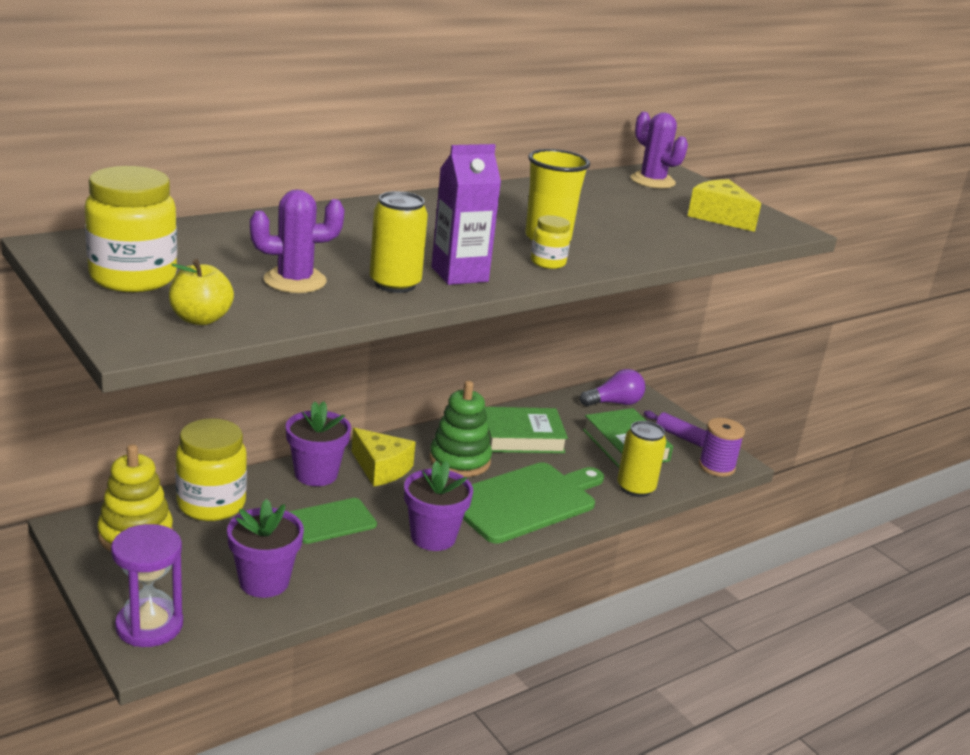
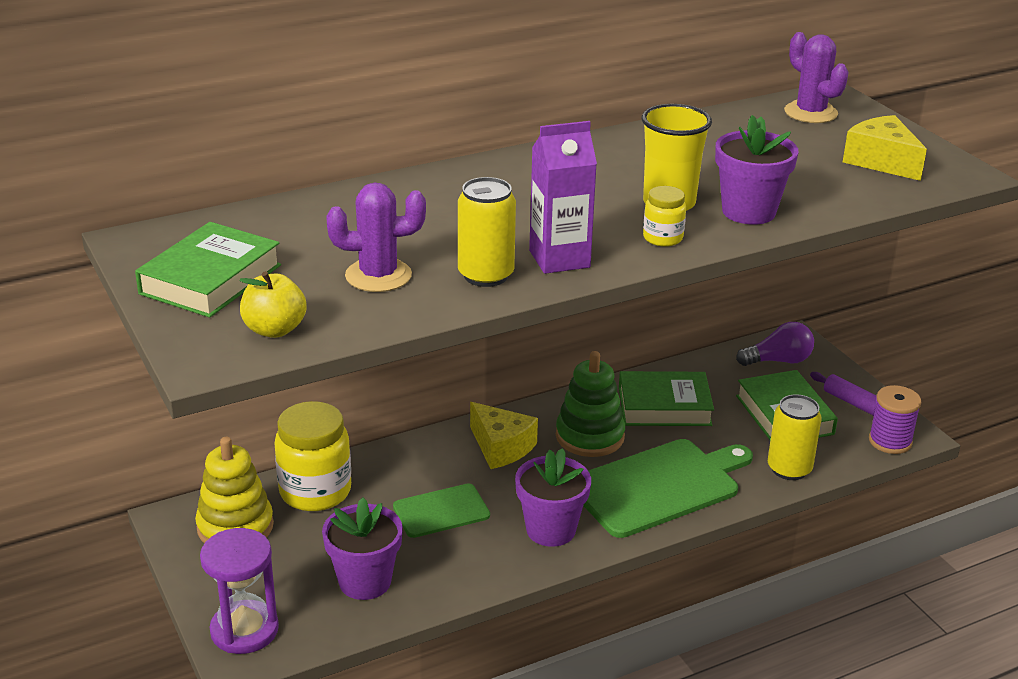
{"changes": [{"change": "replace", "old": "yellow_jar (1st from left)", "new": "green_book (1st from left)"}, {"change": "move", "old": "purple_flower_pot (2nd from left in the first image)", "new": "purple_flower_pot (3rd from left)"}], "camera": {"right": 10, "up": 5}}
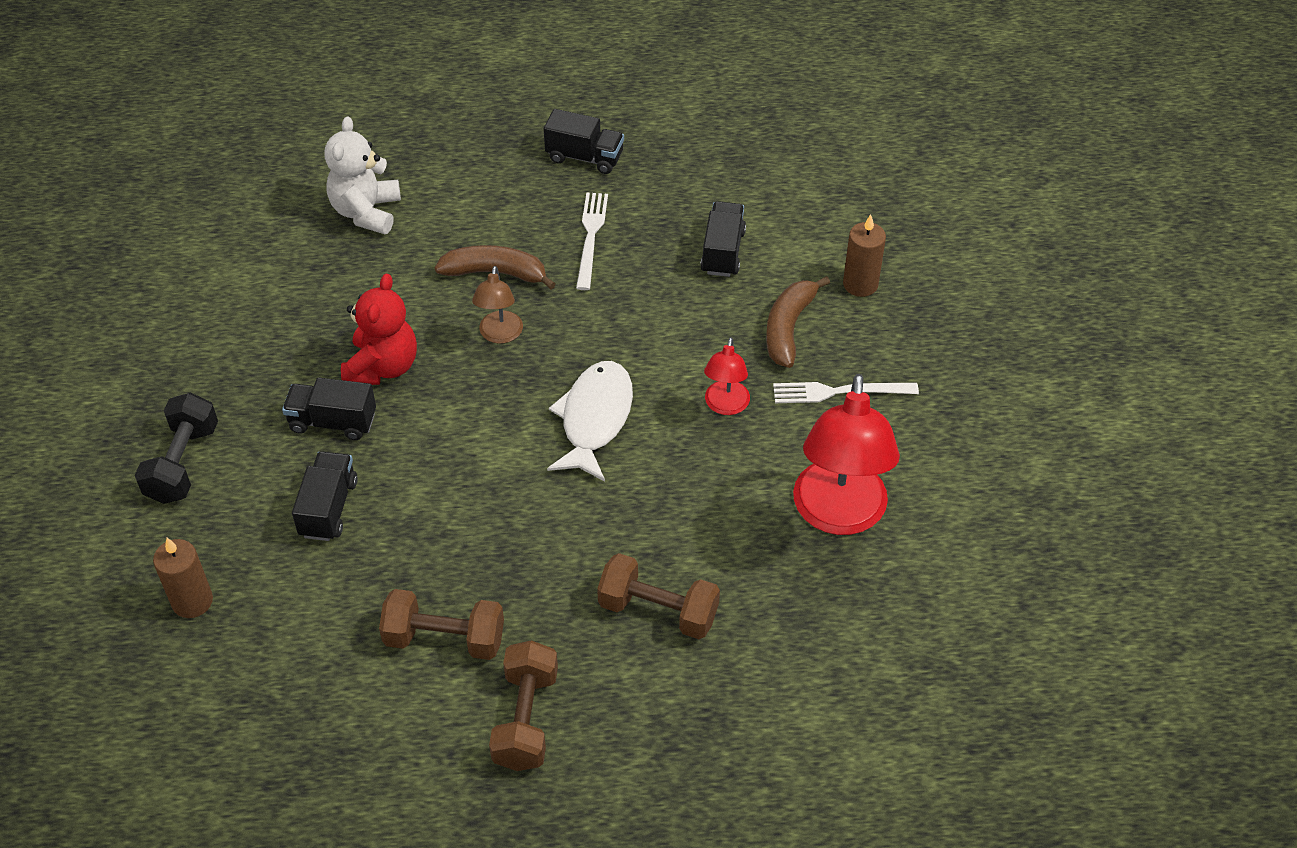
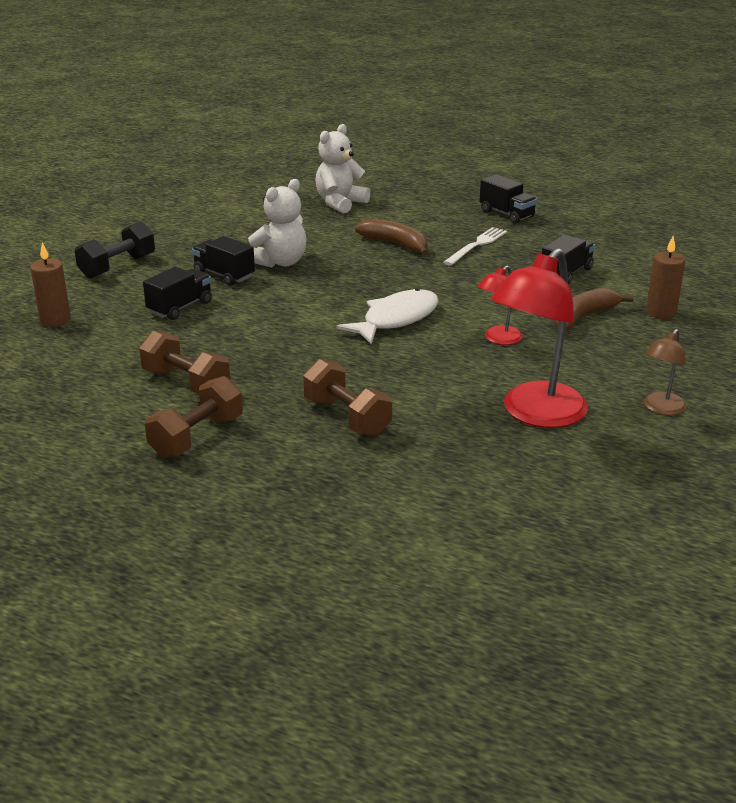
{"changes": [{"change": "move", "old": "brown_lamp"}, {"change": "recolor", "old": "red_teddy_bear", "new": "white_teddy_bear (1st from left)"}, {"change": "delete", "old": "white_fork (2nd from left)"}], "camera": {"right": 30, "up": -20}}
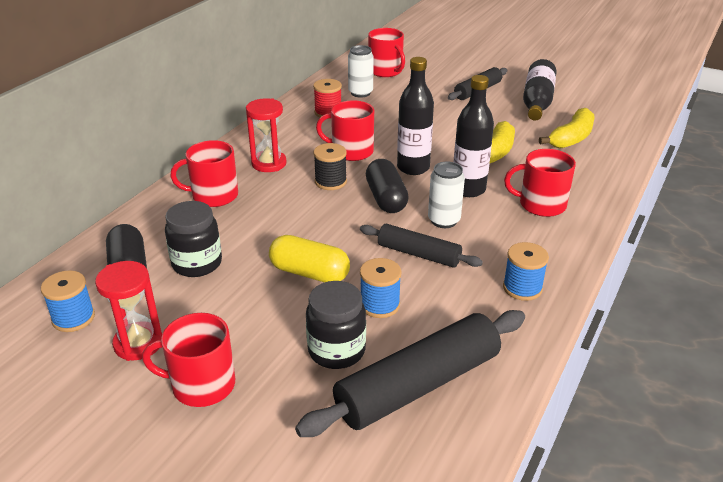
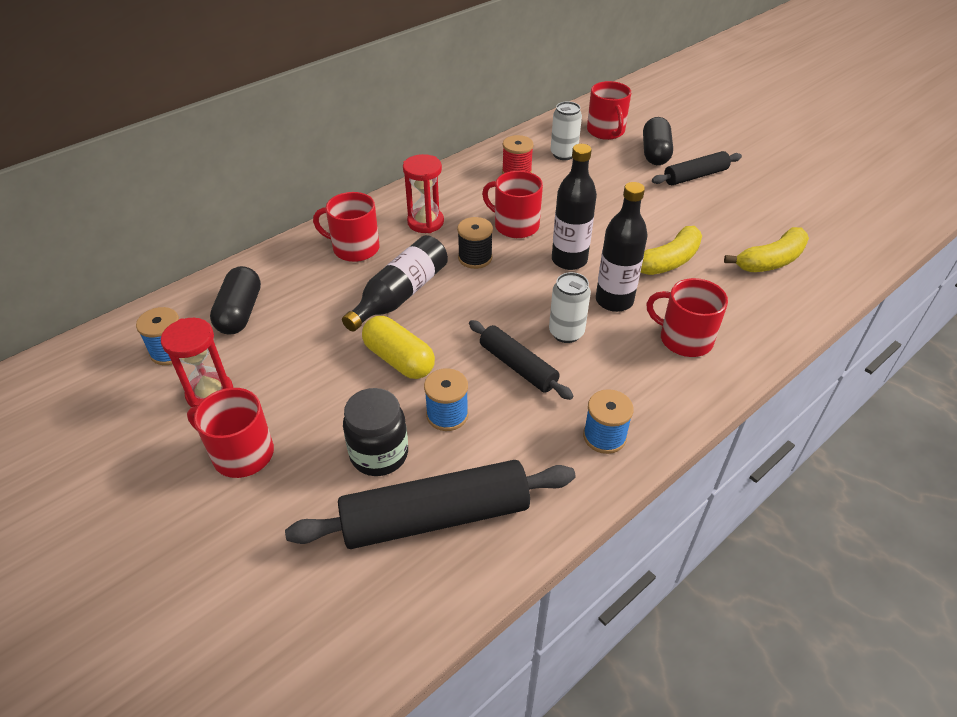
{"changes": [{"change": "move", "old": "black_bottle (3rd from left in the first image)", "new": "black_bottle (1st from left)"}, {"change": "move", "old": "black_capsule (2nd from left)"}, {"change": "delete", "old": "black_jar (1st from left)"}], "camera": {"right": 20, "up": 10}}
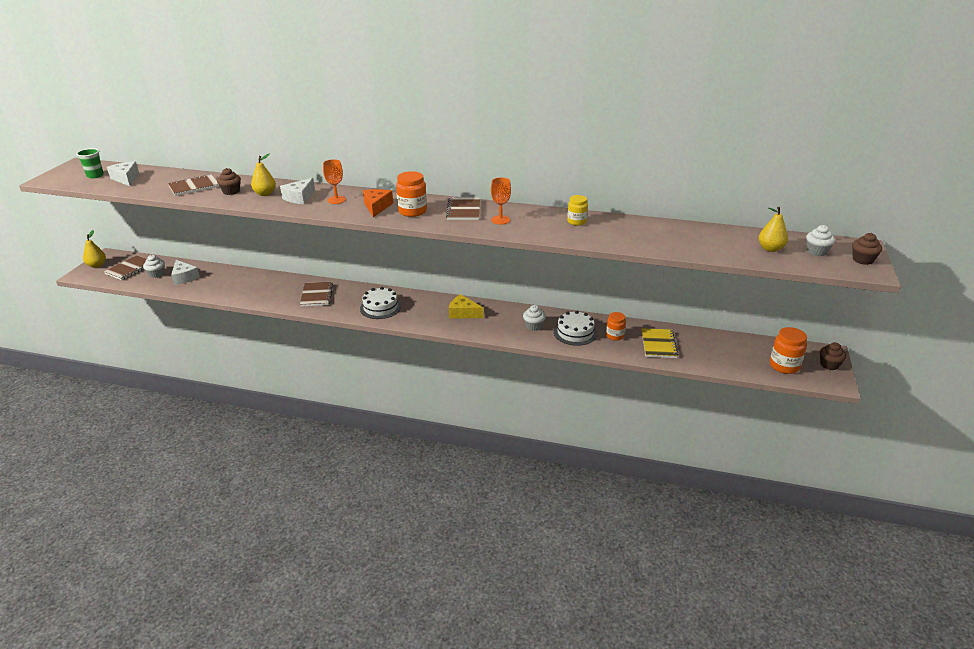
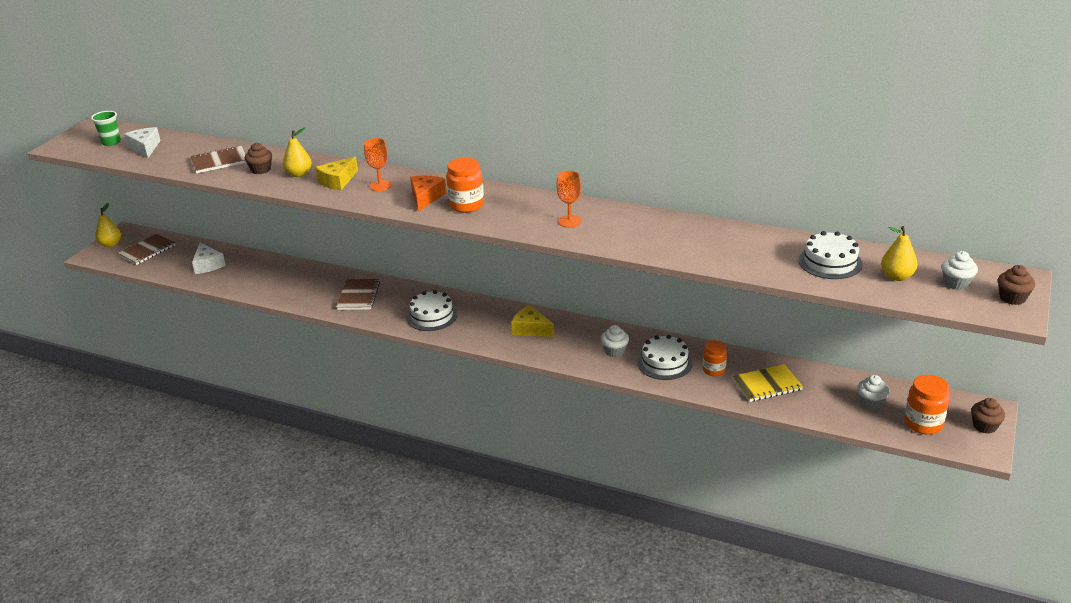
{"changes": [{"change": "recolor", "old": "white_cheese (3rd from left)", "new": "yellow_cheese (1st from left)"}, {"change": "delete", "old": "yellow_jar"}, {"change": "delete", "old": "brown_notebook (4th from left)"}, {"change": "move", "old": "white_cupcake (1st from left in the first image)", "new": "white_cupcake (2nd from left)"}, {"change": "rotate", "old": "yellow_notebook", "degrees": 60}, {"change": "insert", "new": "white_cake (3rd from left)"}], "camera": {"right": 10, "up": 0}}
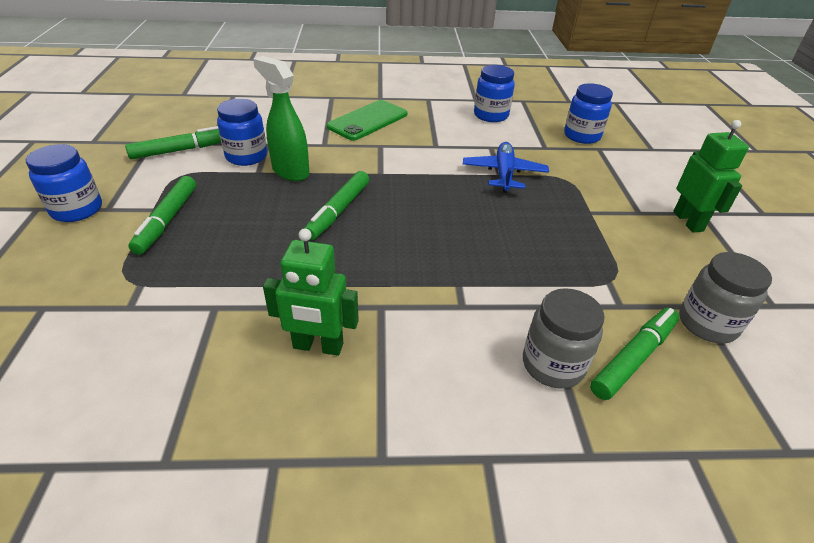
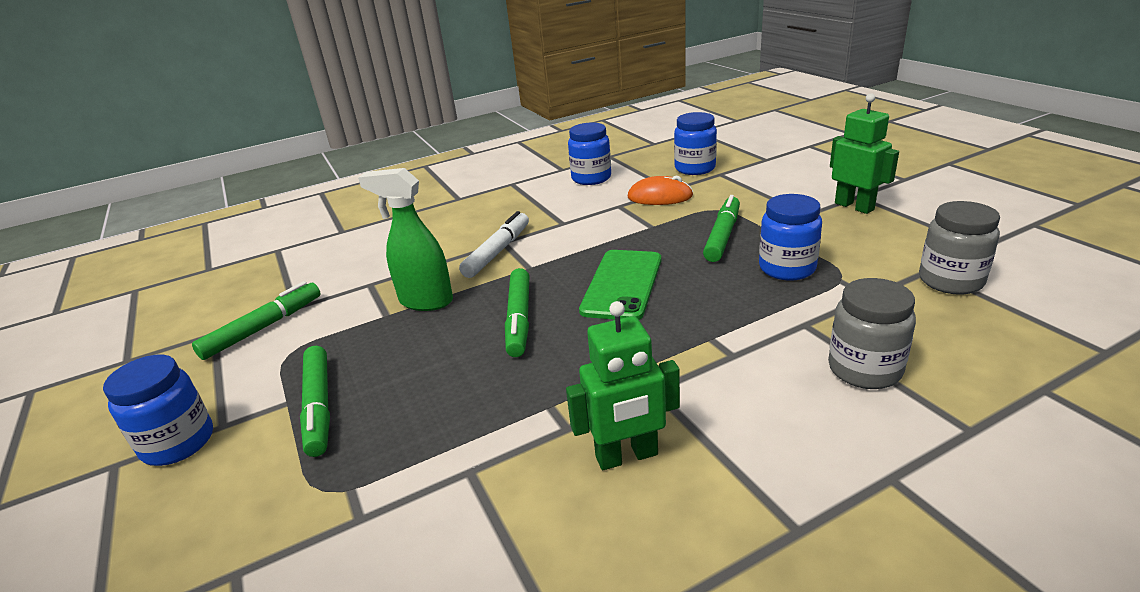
{"changes": [{"change": "move", "old": "blue_jar (2nd from left in the first image)", "new": "blue_jar (4th from left)"}, {"change": "move", "old": "green_phone"}, {"change": "delete", "old": "blue_plane"}, {"change": "move", "old": "green_marker (4th from left)"}, {"change": "insert", "new": "orange_mouse"}, {"change": "insert", "new": "white_marker"}], "camera": {"right": -20, "up": -10}}
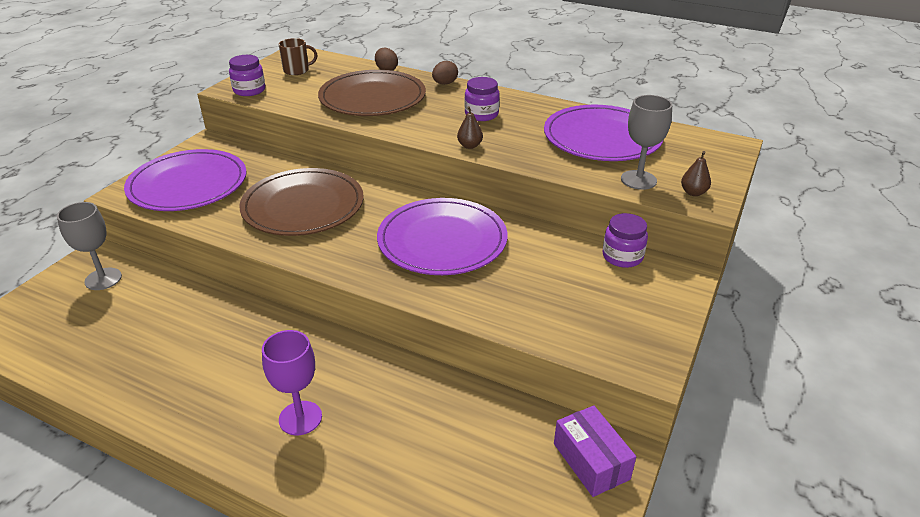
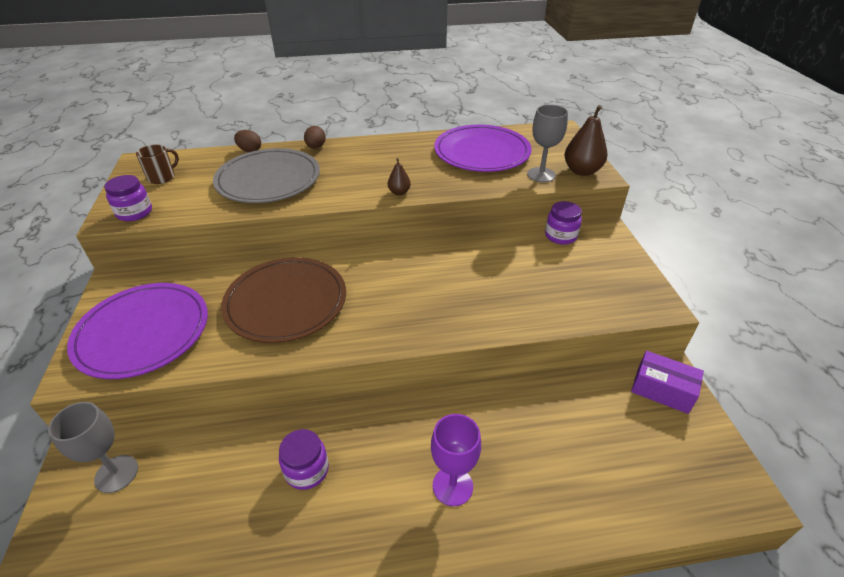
{"changes": [{"change": "recolor", "old": "brown_plate (2nd from left)", "new": "grey_plate"}, {"change": "move", "old": "purple_jar (2nd from left)"}, {"change": "resize", "old": "brown_pear (2nd from left)", "factor": 1.86}, {"change": "delete", "old": "purple_plate (2nd from left)"}], "camera": {"right": -35, "up": 5}}
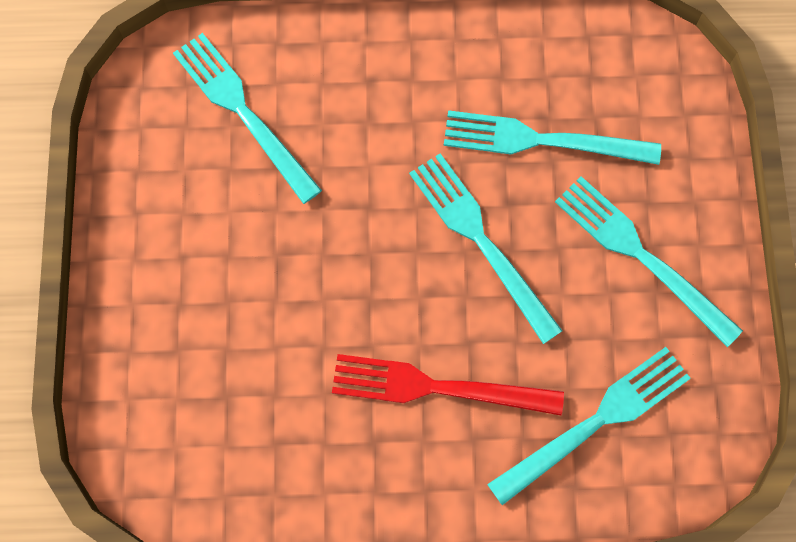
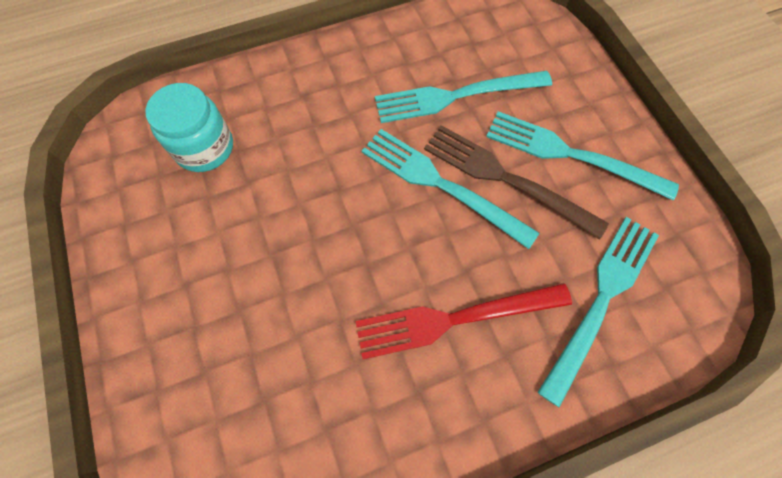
{"changes": [{"change": "replace", "old": "turquoise_fork (1st from left)", "new": "turquoise_jar"}, {"change": "insert", "new": "brown_fork"}], "camera": {"right": -20, "up": -5}}
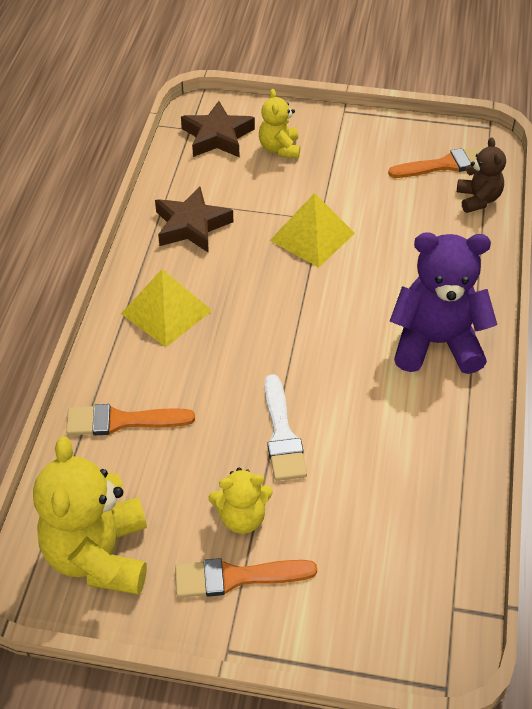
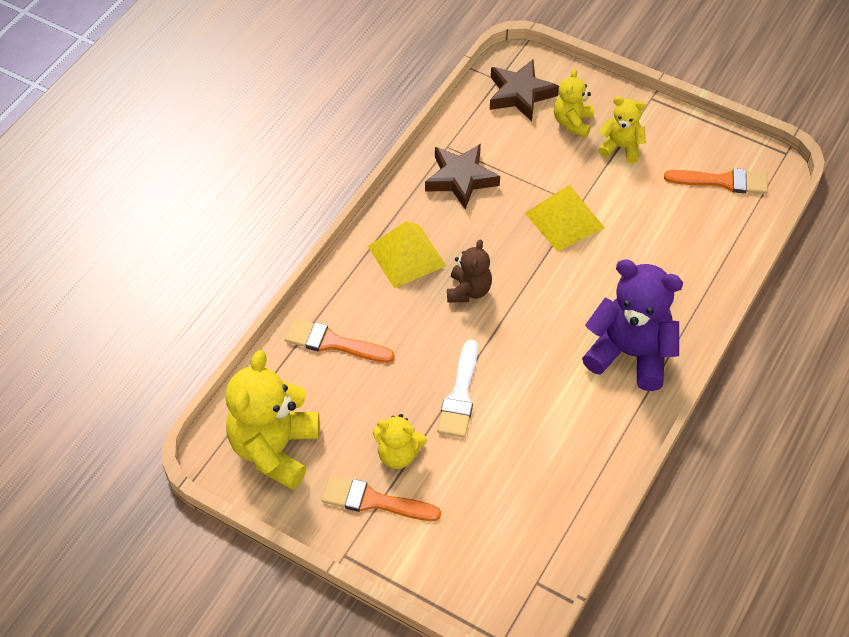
{"changes": [{"change": "move", "old": "brown_teddy_bear"}, {"change": "insert", "new": "yellow_teddy_bear (4th from left)"}], "camera": {"right": 20, "up": 5}}
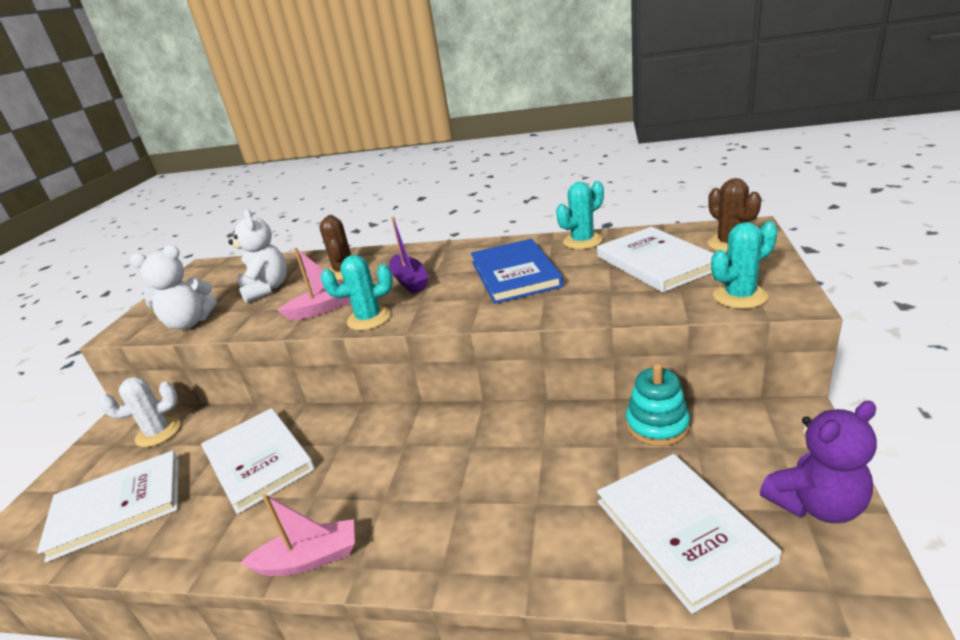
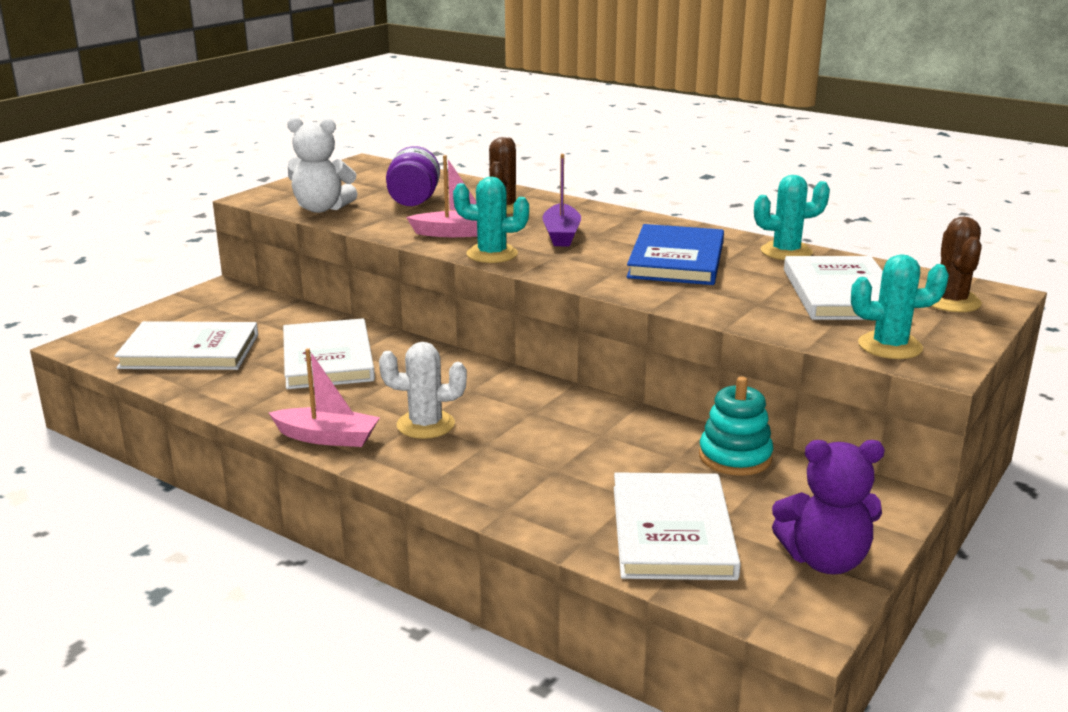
{"changes": [{"change": "replace", "old": "white_teddy_bear (2nd from left)", "new": "purple_jar"}, {"change": "move", "old": "white_cactus"}], "camera": {"right": 20, "up": -5}}
